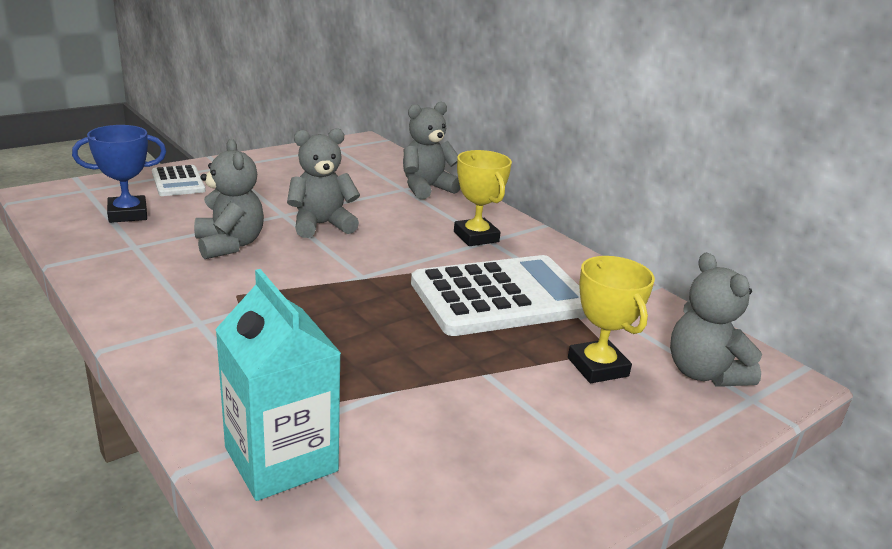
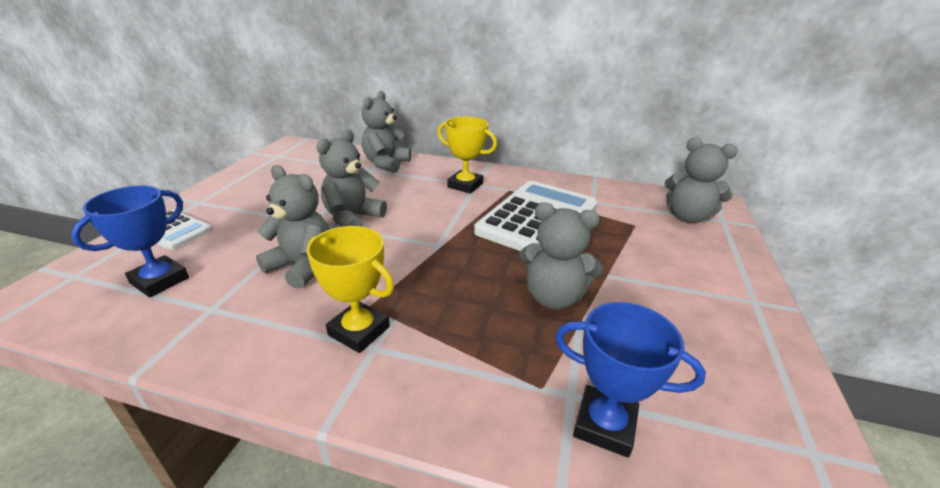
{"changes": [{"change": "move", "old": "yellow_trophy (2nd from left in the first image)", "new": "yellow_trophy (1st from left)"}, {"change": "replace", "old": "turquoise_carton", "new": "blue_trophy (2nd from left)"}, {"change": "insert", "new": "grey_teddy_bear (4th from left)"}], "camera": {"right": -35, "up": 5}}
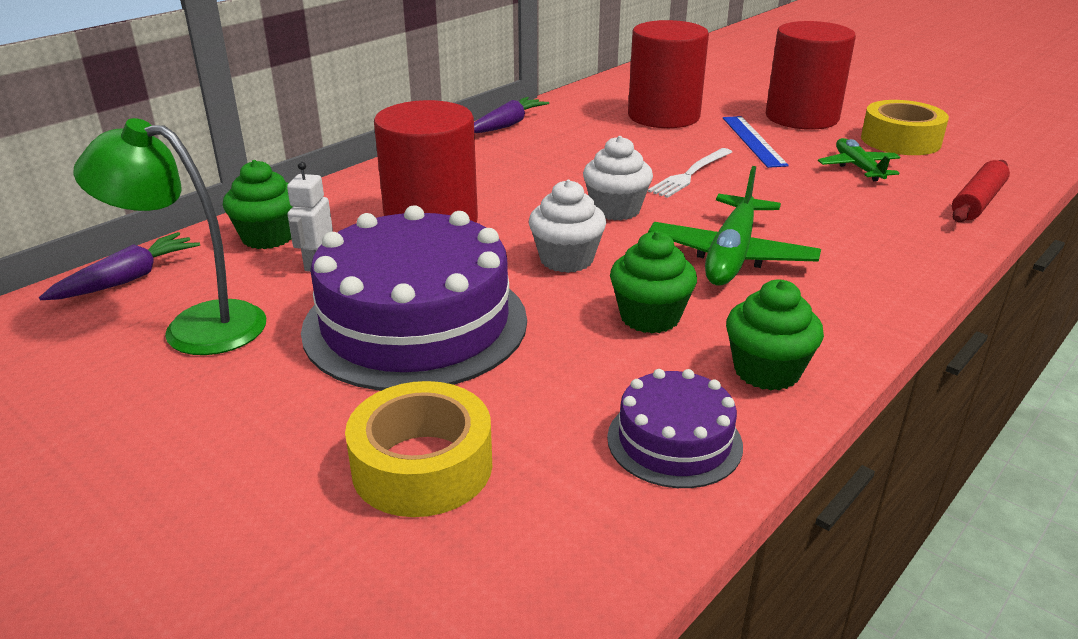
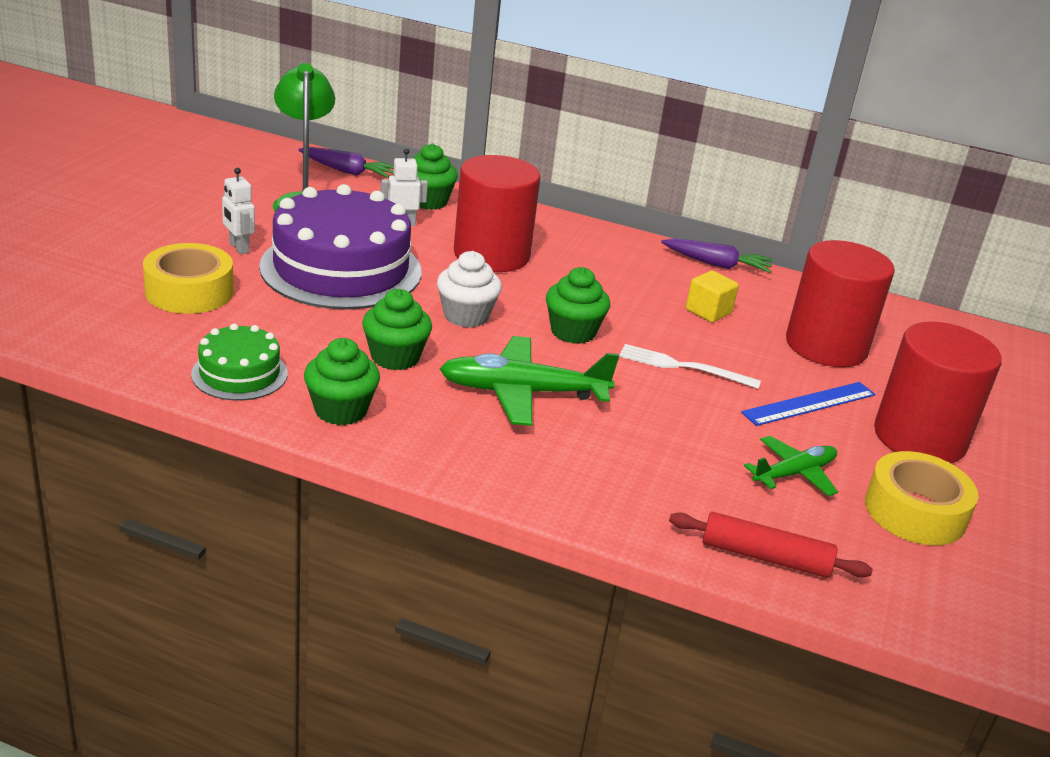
{"changes": [{"change": "recolor", "old": "white_cupcake (2nd from left)", "new": "green_cupcake (4th from left)"}, {"change": "recolor", "old": "purple_cake (2nd from left)", "new": "green_cake"}, {"change": "insert", "new": "white_robot (1st from left)"}, {"change": "insert", "new": "yellow_cube"}], "camera": {"right": 65, "up": 0}}
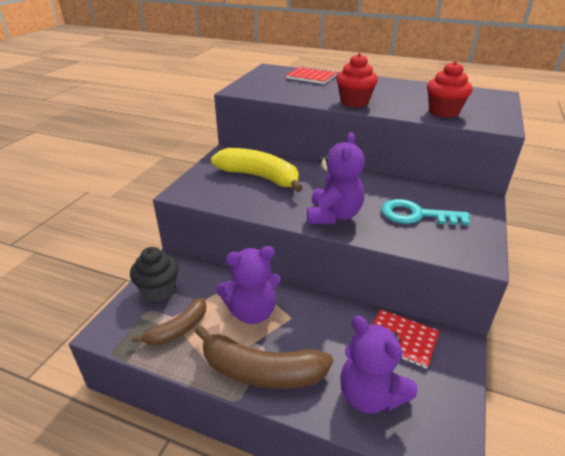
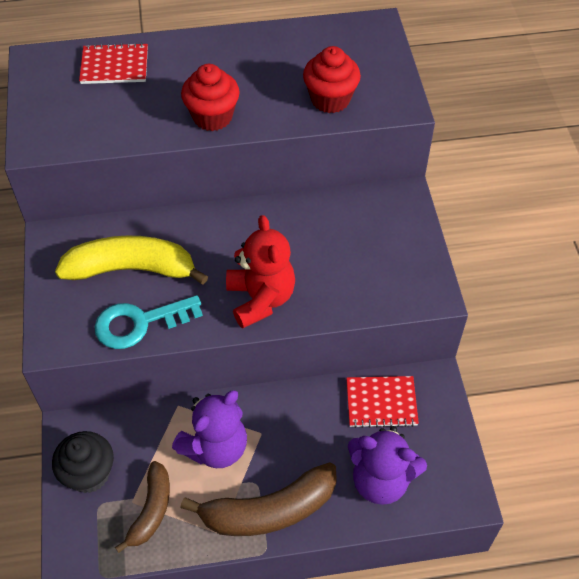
{"changes": [{"change": "recolor", "old": "purple_teddy_bear (2nd from left)", "new": "red_teddy_bear"}, {"change": "move", "old": "turquoise_key"}], "camera": {"right": -30, "up": 20}}
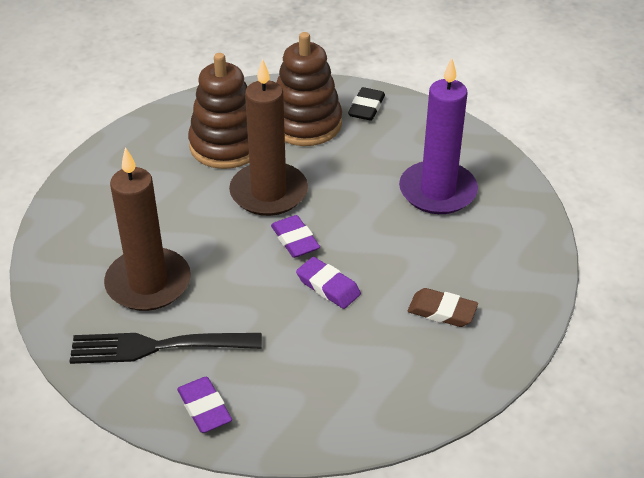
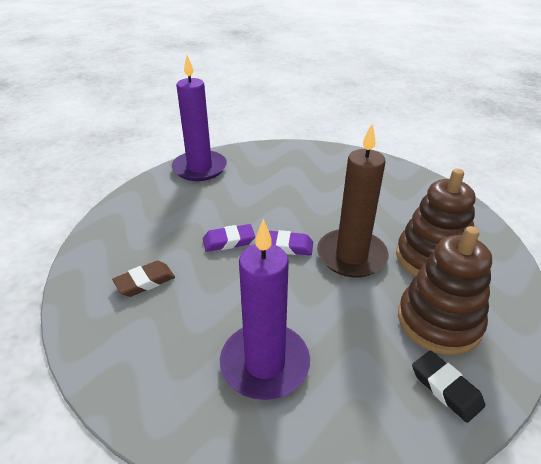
{"changes": [{"change": "delete", "old": "brown_candle (1st from left)"}, {"change": "delete", "old": "black_fork"}, {"change": "replace", "old": "purple_eraser (1st from left)", "new": "purple_candle (1st from left)"}], "camera": {"right": 125, "up": -5}}
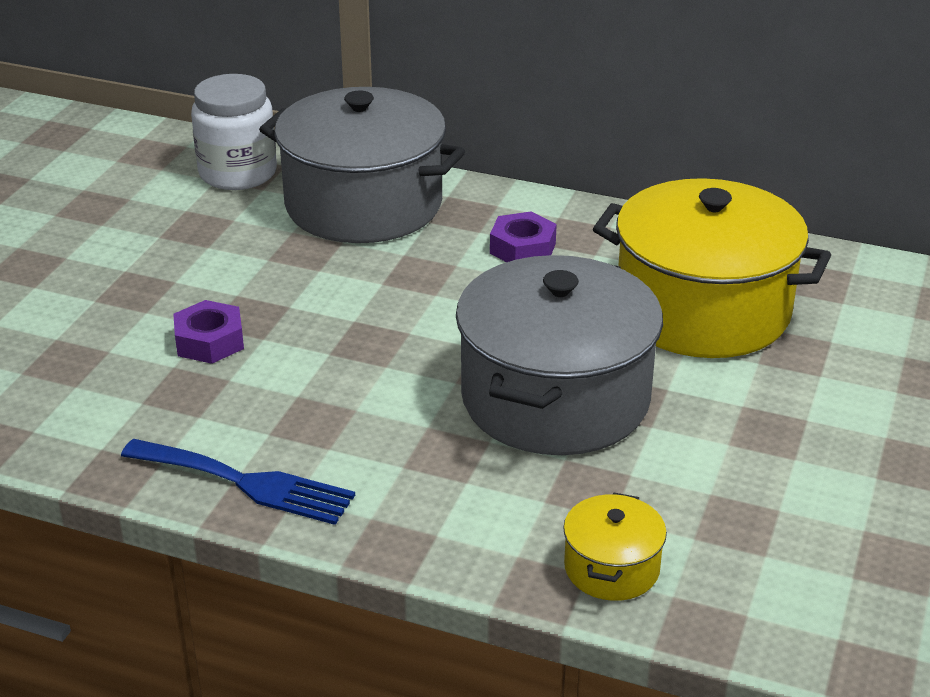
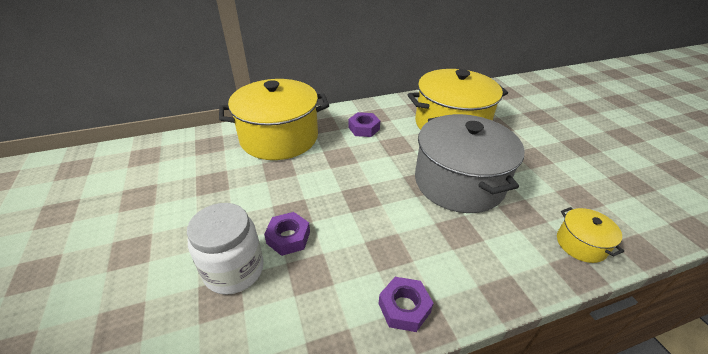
{"changes": [{"change": "move", "old": "white_jar"}, {"change": "recolor", "old": "grey_pot (1st from left)", "new": "yellow_pot (1st from left)"}, {"change": "replace", "old": "blue_fork", "new": "purple_nut (3rd from left)"}], "camera": {"right": -40, "up": 5}}
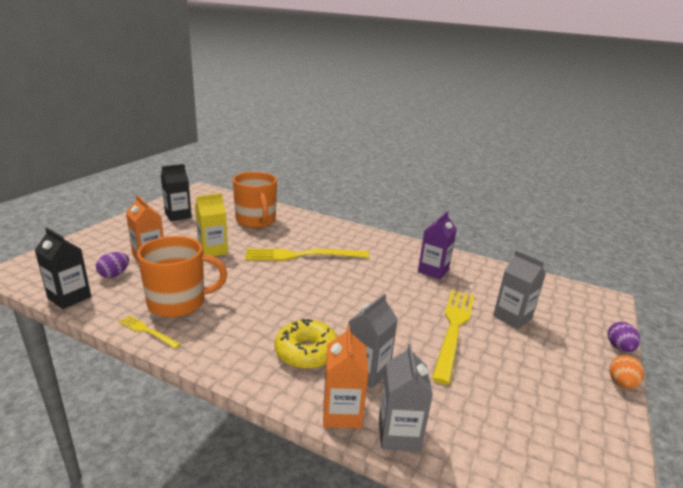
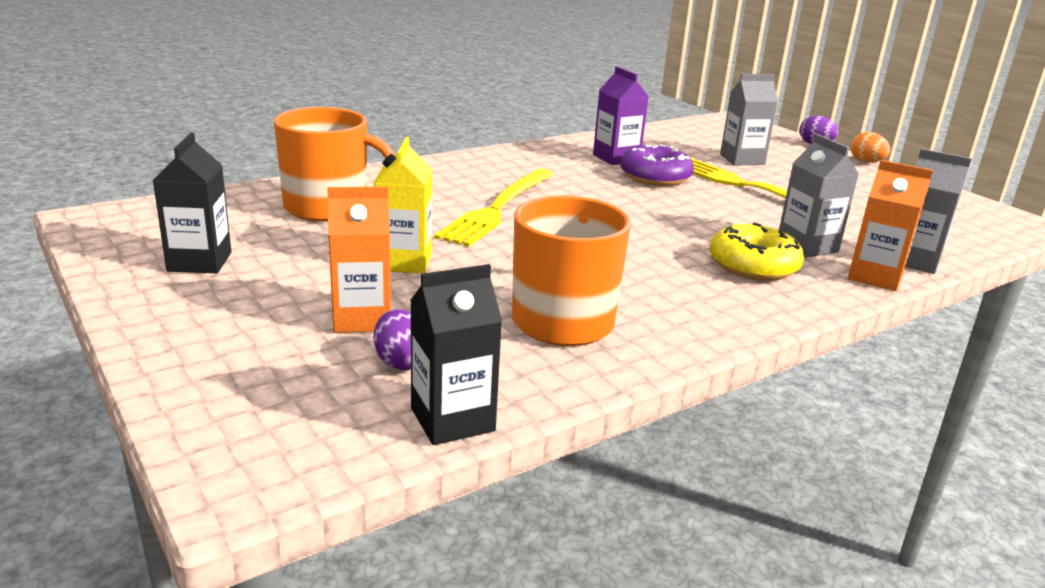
{"changes": [{"change": "delete", "old": "yellow_fork (1st from left)"}, {"change": "insert", "new": "purple_donut"}], "camera": {"right": -60, "up": 0}}
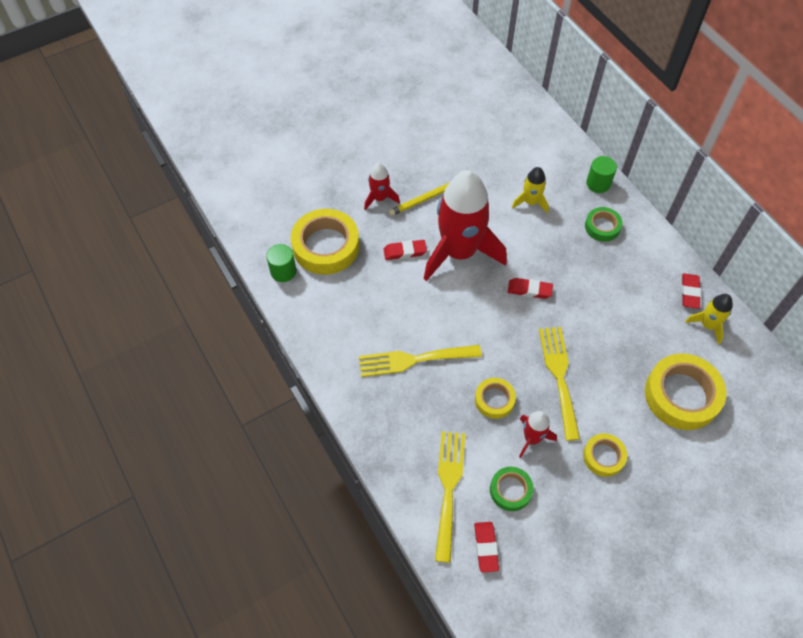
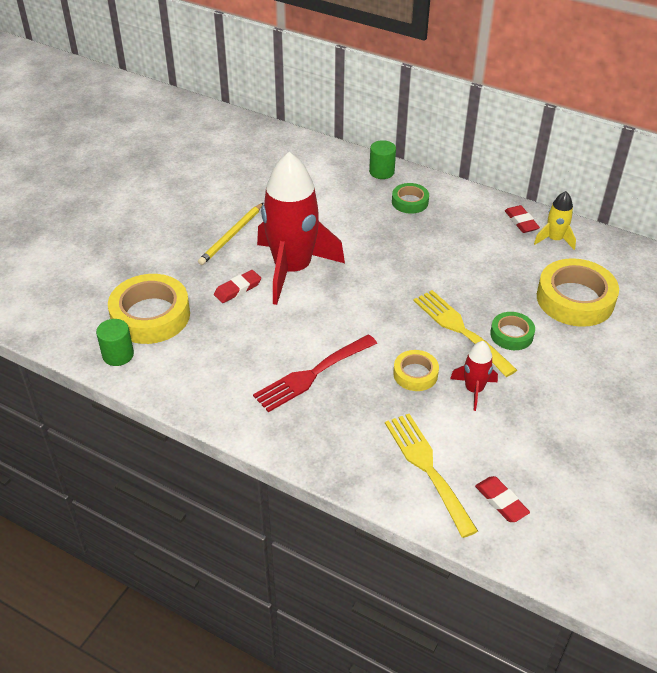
{"changes": [{"change": "delete", "old": "red_rocket (1st from left)"}, {"change": "delete", "old": "yellow_rocket (1st from left)"}, {"change": "delete", "old": "red_eraser (3rd from left)"}, {"change": "recolor", "old": "yellow_fork (1st from left)", "new": "red_fork"}, {"change": "delete", "old": "yellow_tape (3rd from left)"}, {"change": "move", "old": "green_tape (1st from left in the first image)", "new": "green_tape (2nd from left)"}], "camera": {"right": -30, "up": -15}}
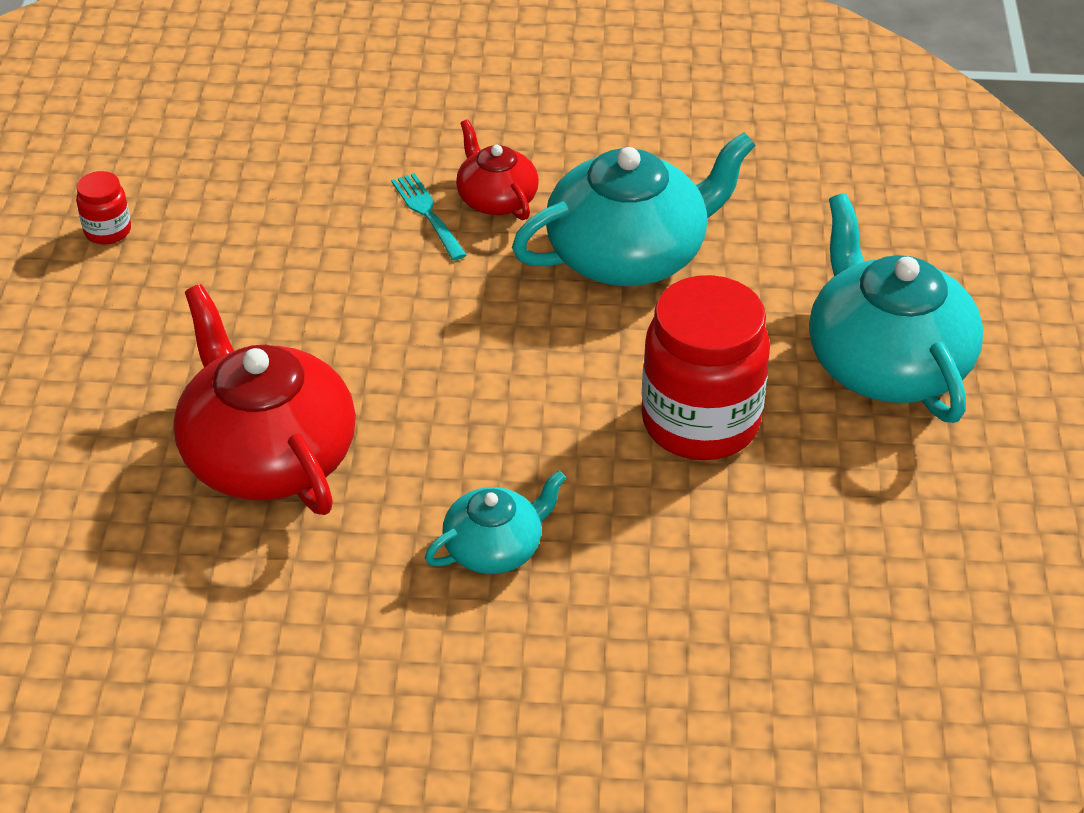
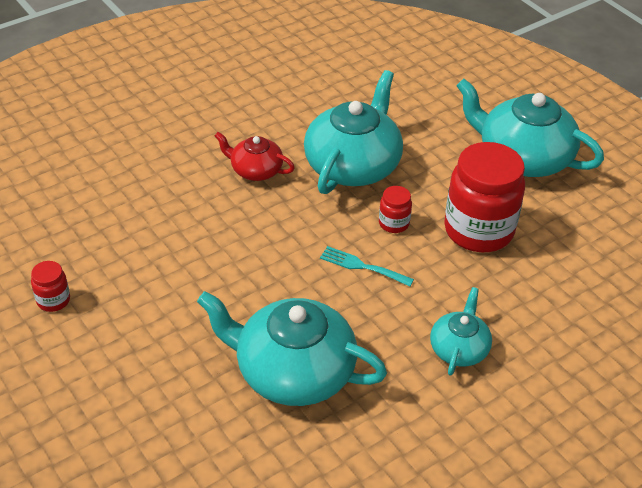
{"changes": [{"change": "move", "old": "turquoise_fork"}, {"change": "recolor", "old": "red_teapot (1st from left)", "new": "turquoise_teapot (1st from left)"}, {"change": "insert", "new": "red_jar (2nd from left)"}], "camera": {"right": -40, "up": 0}}
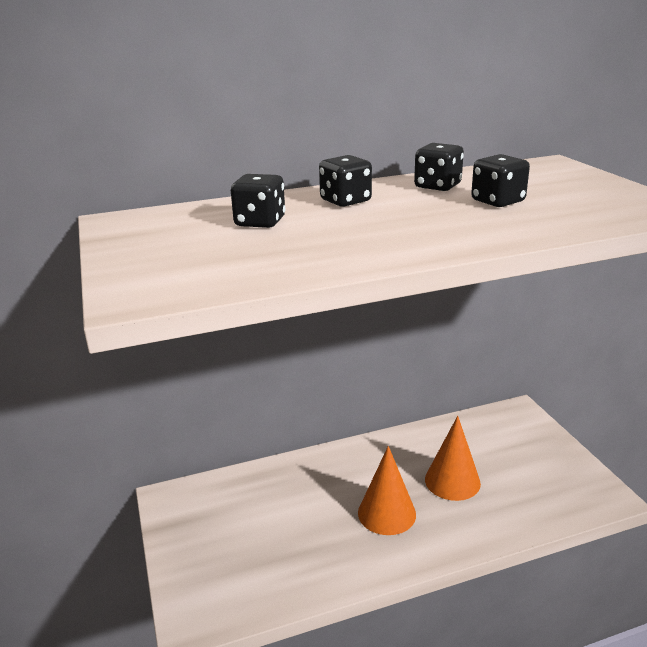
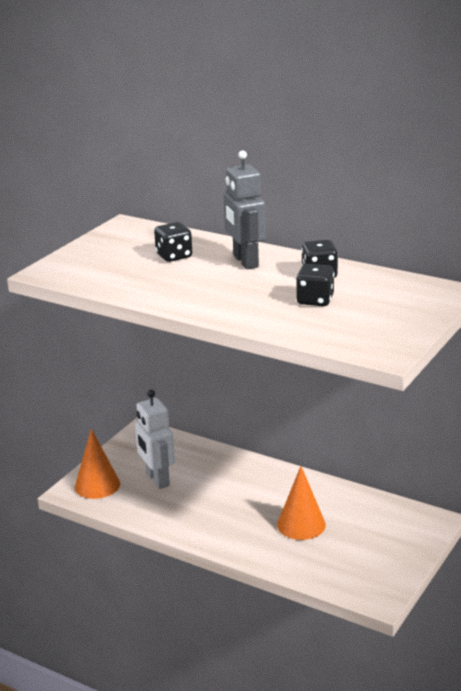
{"changes": [{"change": "replace", "old": "black_dice (2nd from left)", "new": "grey_robot"}, {"change": "move", "old": "orange_cone (1st from left)"}, {"change": "insert", "new": "white_robot"}], "camera": {"right": 50, "up": 0}}
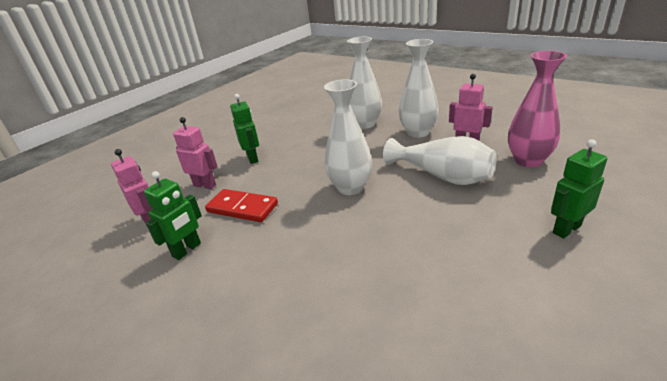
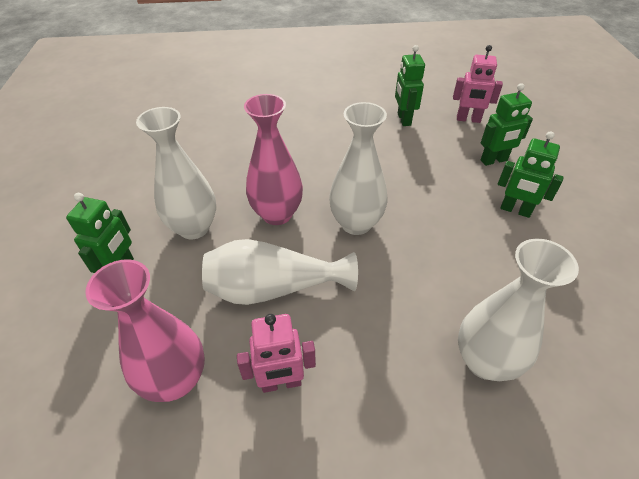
{"changes": [{"change": "move", "old": "white_vase (3rd from left in the first image)", "new": "white_vase (1st from left)"}, {"change": "recolor", "old": "pink_robot (2nd from left)", "new": "green_robot (3rd from left)"}, {"change": "delete", "old": "red_domino"}, {"change": "insert", "new": "pink_vase (2nd from left)"}], "camera": {"right": 135, "up": 15}}
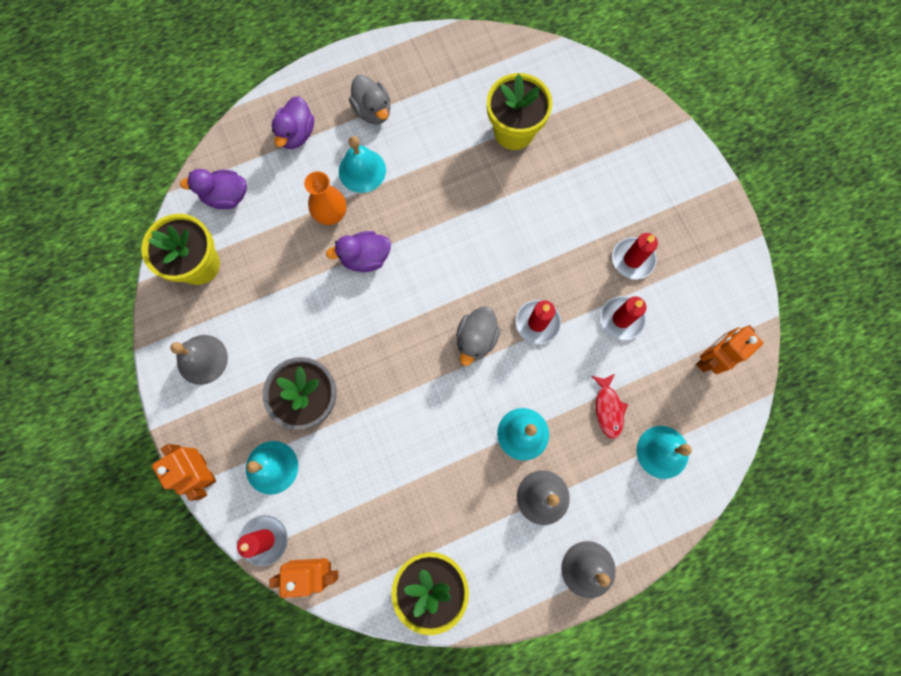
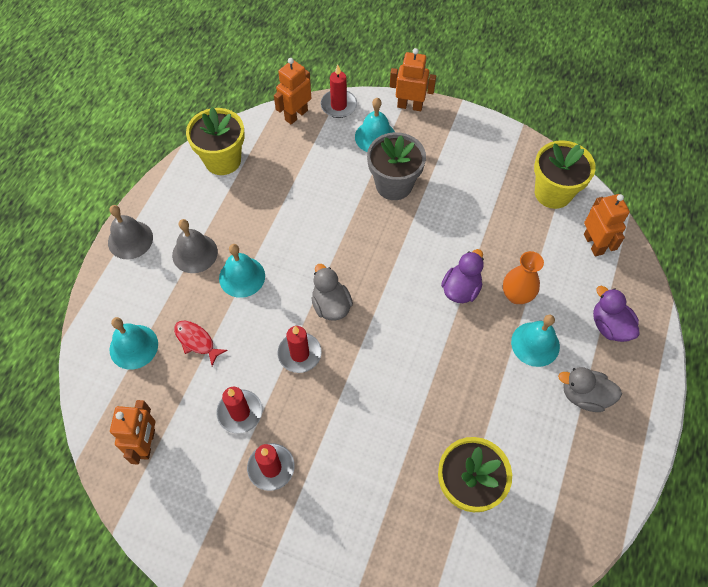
{"changes": [{"change": "replace", "old": "purple_duck (1st from left)", "new": "orange_robot (4th from left)"}, {"change": "delete", "old": "grey_bell (1st from left)"}], "camera": {"right": 135, "up": -15}}
